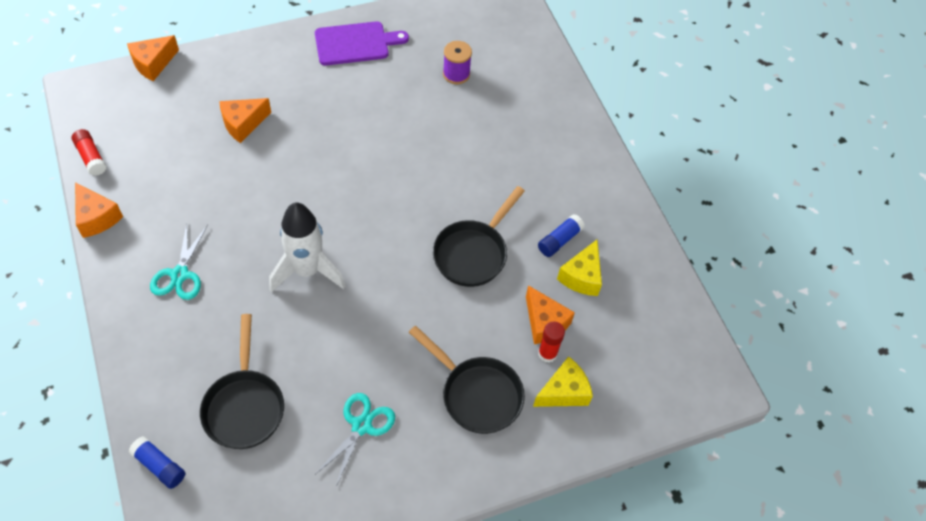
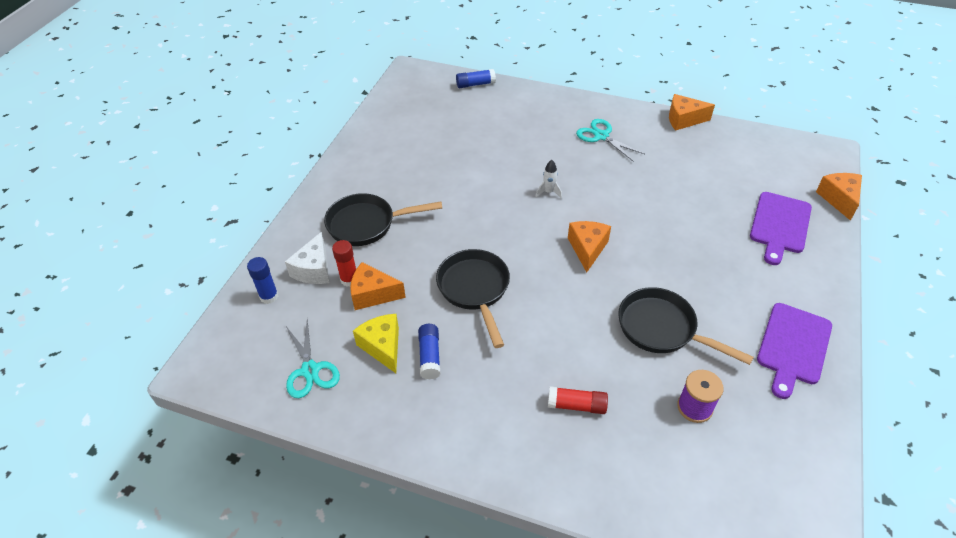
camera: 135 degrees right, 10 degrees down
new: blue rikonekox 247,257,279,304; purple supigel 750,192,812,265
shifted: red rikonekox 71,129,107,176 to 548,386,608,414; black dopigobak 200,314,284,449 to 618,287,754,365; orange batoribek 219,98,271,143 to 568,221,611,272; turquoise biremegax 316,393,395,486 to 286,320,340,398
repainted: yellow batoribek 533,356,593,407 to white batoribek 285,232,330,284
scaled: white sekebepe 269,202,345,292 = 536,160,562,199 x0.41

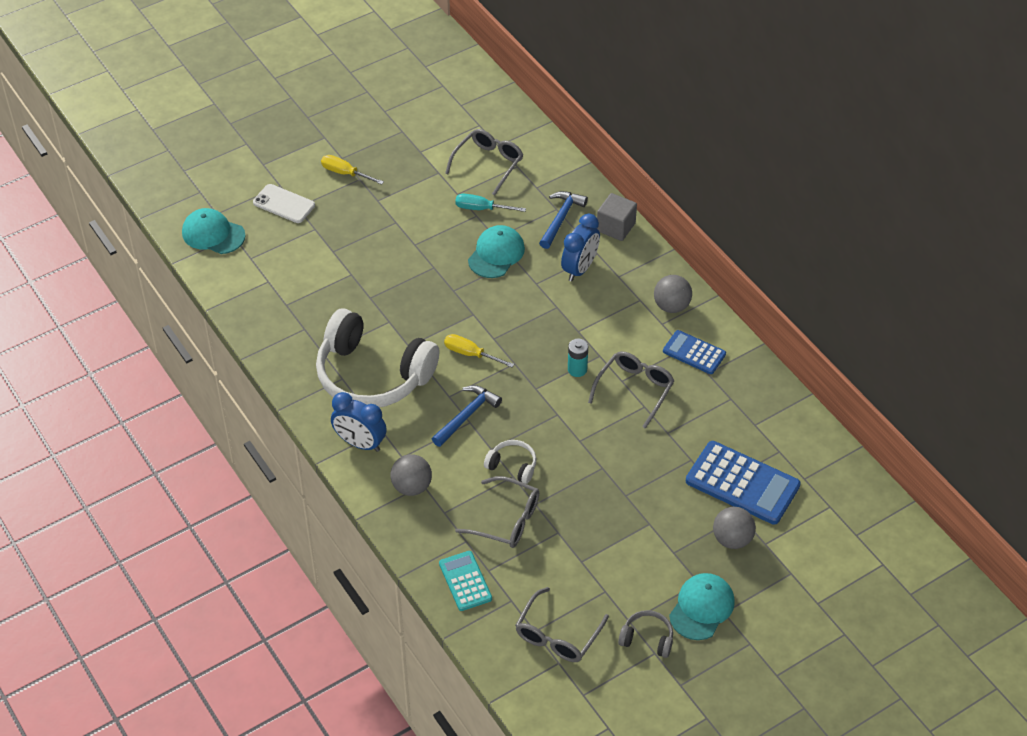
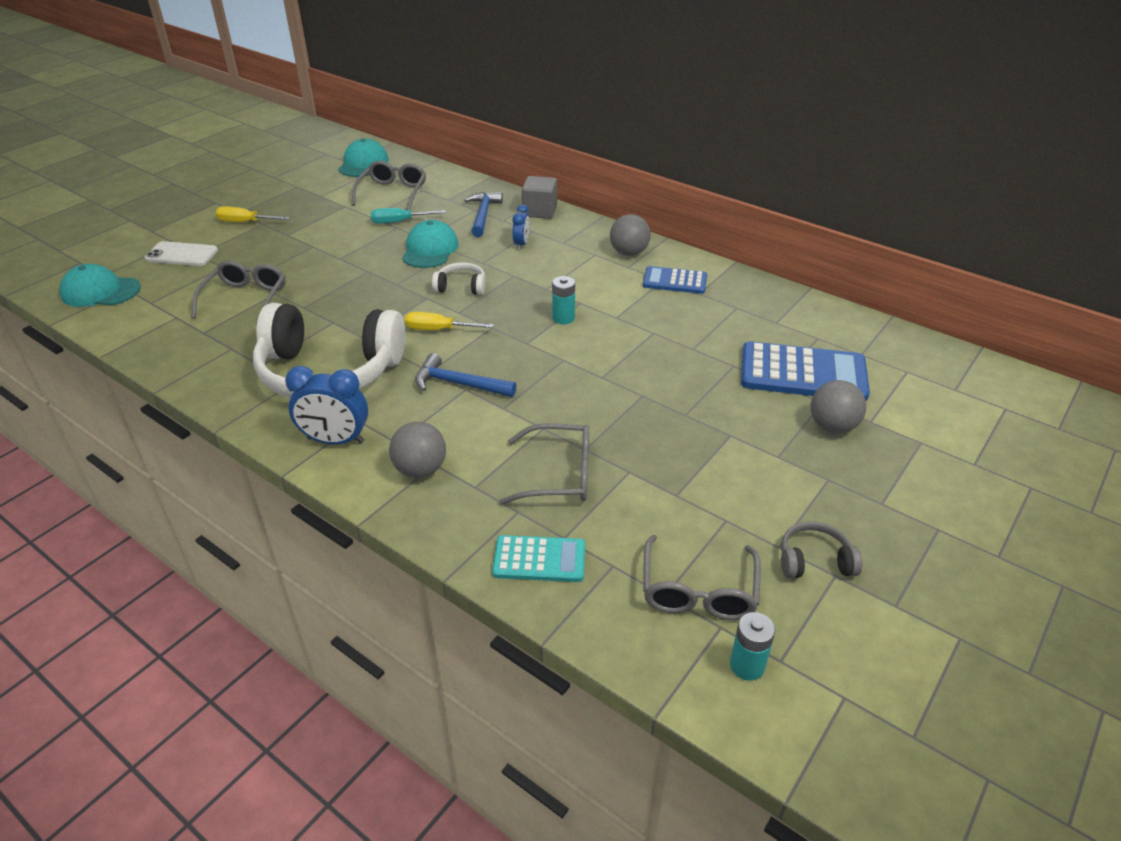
camera: 20 degrees left, 10 degrees down
new: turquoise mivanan 730,612,775,681
shifted: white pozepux 484,440,537,484 to 432,262,485,295; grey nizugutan 588,351,675,429 to 192,260,286,324; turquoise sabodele 669,573,735,640 to 338,139,389,177
rotated: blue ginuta 432,385,502,447 = 415,353,517,397 90 degrees counterclockwise; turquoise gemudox 439,551,492,611 = 492,535,585,582 135 degrees clockwise
scaled: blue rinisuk 561,214,600,281 = 512,205,530,250 x0.58

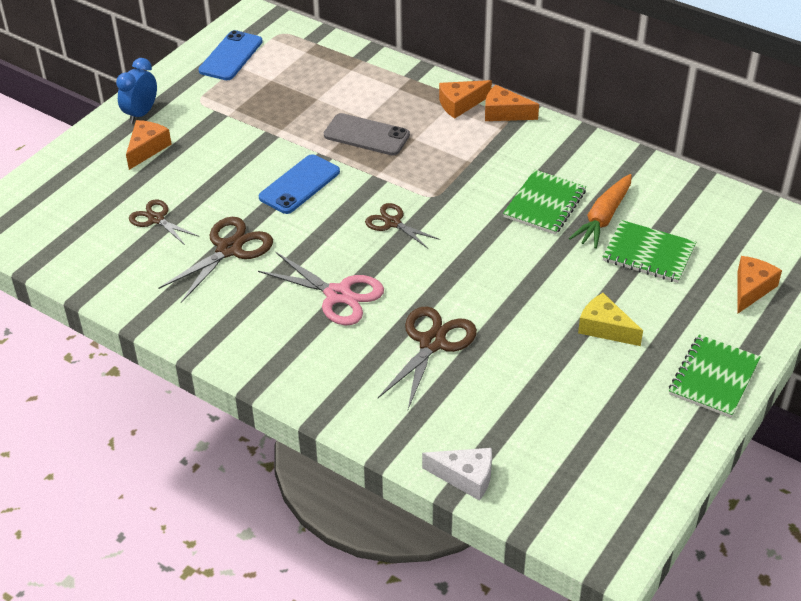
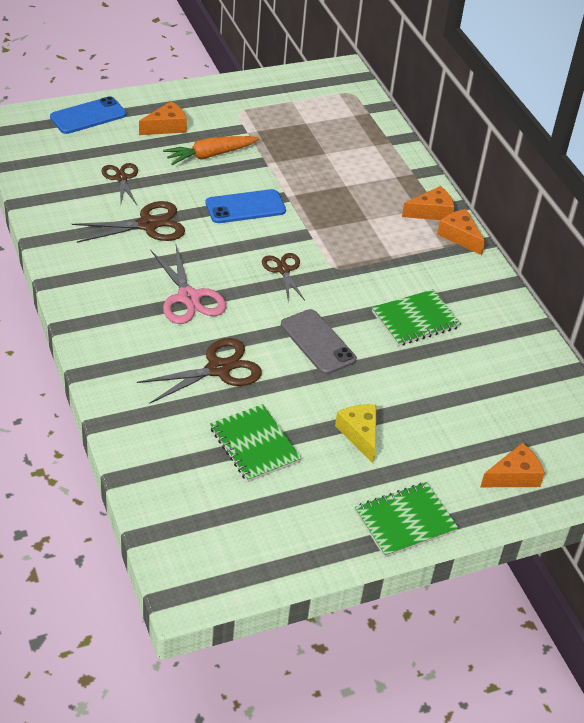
camera: 30 degrees right, 0 degrees up
gone: blue rinisuk 116,58,157,124; white batoribek 422,448,492,501
shifted: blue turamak 198,30,263,80 to 50,96,126,134; grey turamak 324,113,410,155 to 281,309,356,375; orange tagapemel 569,174,632,249 to 163,136,259,165; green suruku 602,220,696,283 to 210,404,302,482
rotated: orange batoribek 439,80,492,119 = 402,186,454,220 150 degrees clockwise

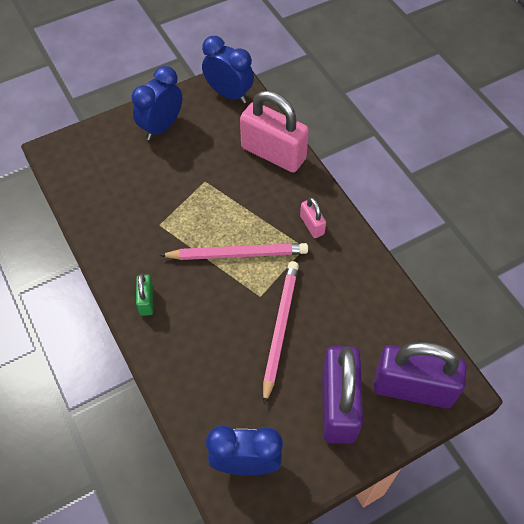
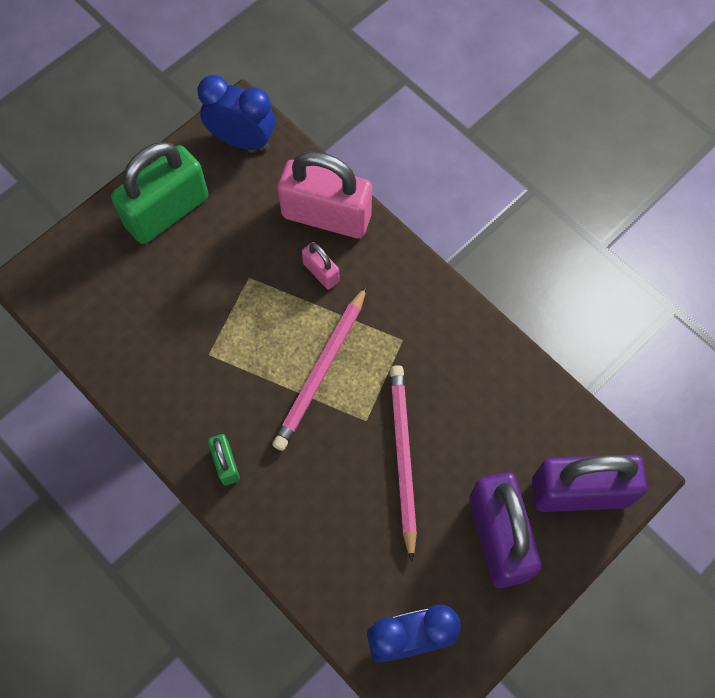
camera: 15 degrees left, 10 degrees up
shifted: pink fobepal 300,197,326,238 to 302,242,340,289
swapped: blue rinisuk 132,66,182,140 to green fobepal 111,142,208,244
rotated: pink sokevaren 159,243,308,260 = 272,286,367,451 135 degrees clockwise

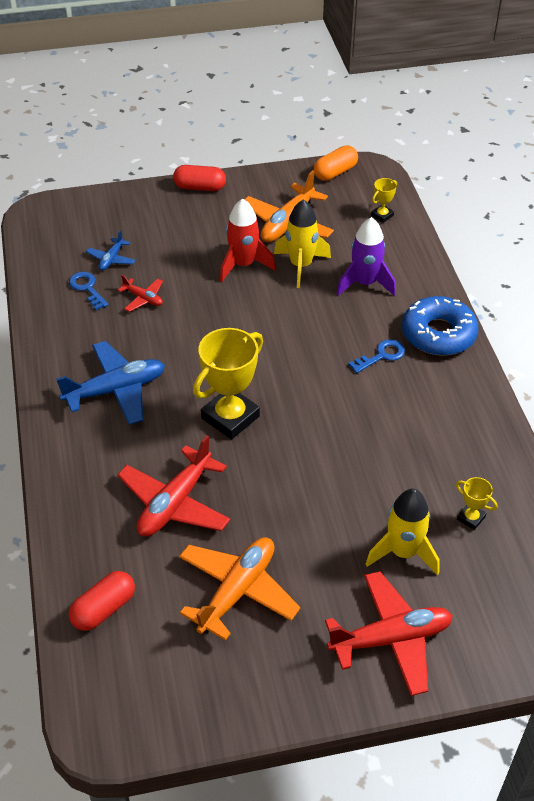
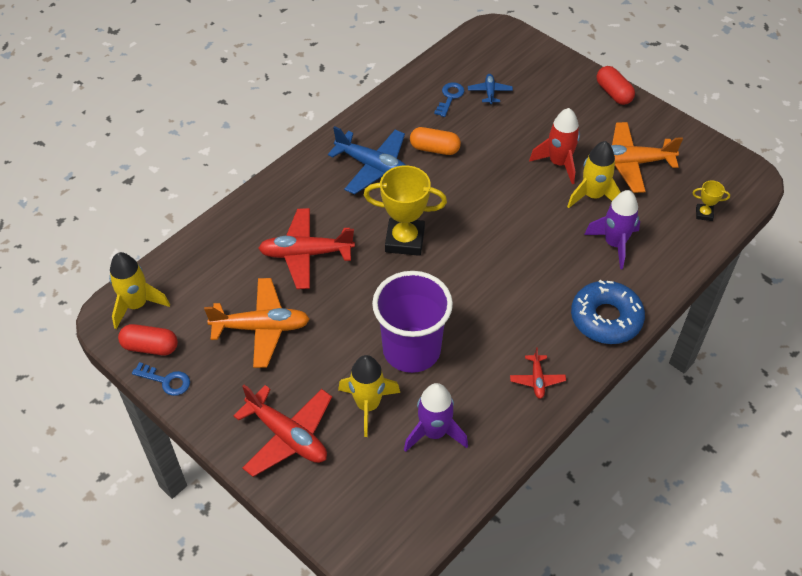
camera: 55 degrees right, 5 degrees up
new: yellow sekebepe 109,252,170,329; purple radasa 372,271,453,373
shifted: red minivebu 69,571,135,631 to 118,324,178,355; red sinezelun 118,275,163,312 to 510,347,566,399; orange minivebu 314,145,358,181 to 410,127,461,155; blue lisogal 348,340,405,373 to 132,362,190,396
swapped: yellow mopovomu 456,477,498,530 to purple sekebepe 404,383,468,452
rotated: blue sinezelun 86,230,136,271 = 468,74,513,105 105 degrees clockwise

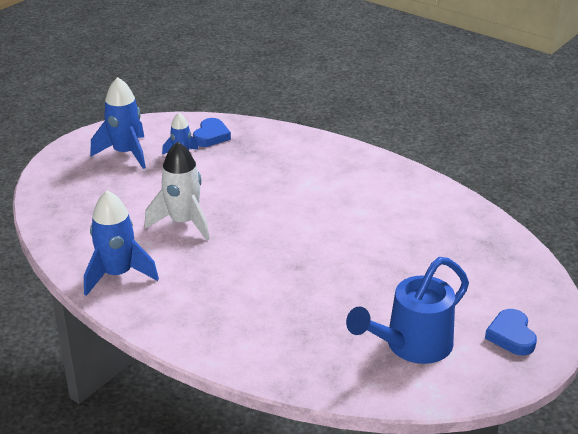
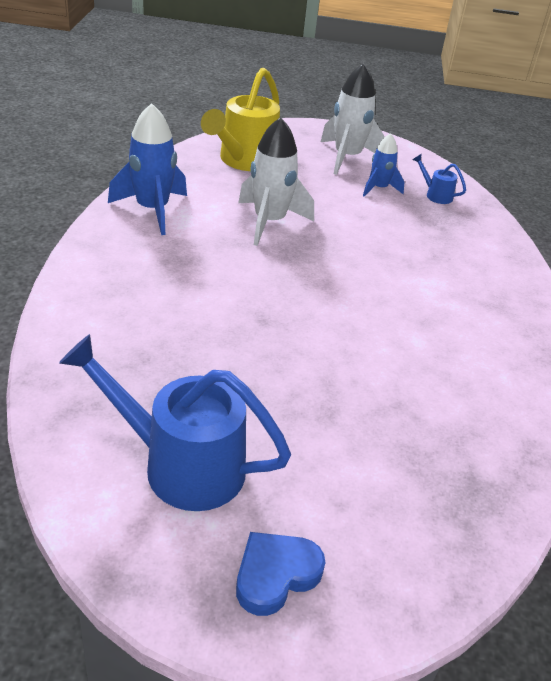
camera: 55 degrees right, 5 degrees up
new: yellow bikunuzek 201,68,280,171
swapped: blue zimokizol 193,118,231,147 to blue bikunuzek 412,154,466,204
repainted: blue sekebepe 90,77,146,169 to white sekebepe 321,63,385,175

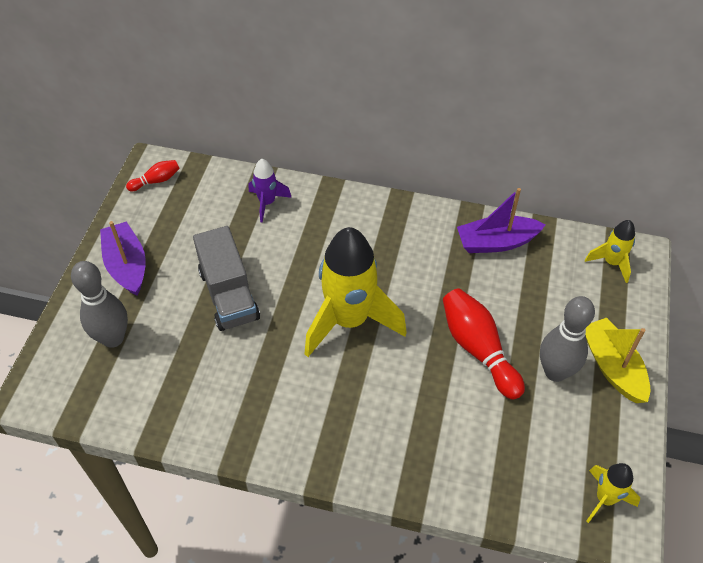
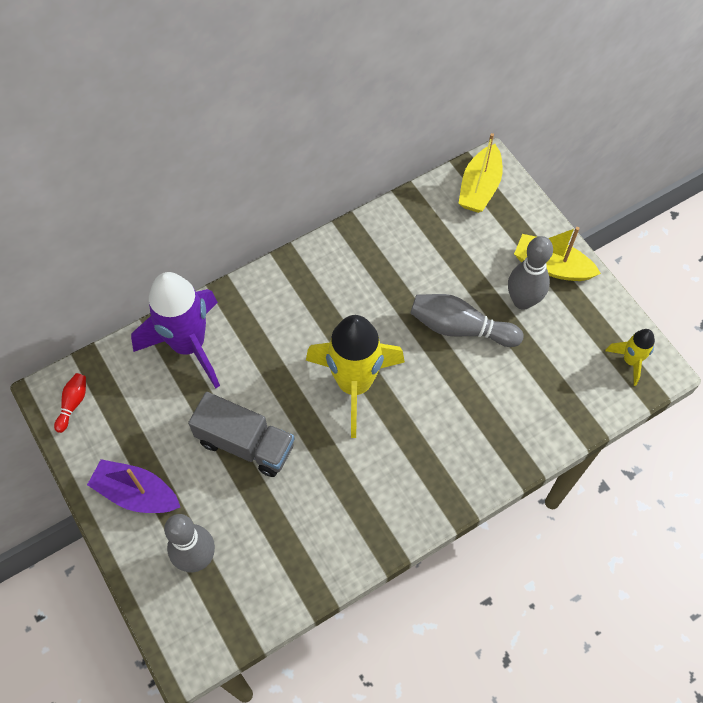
camera: 45 degrees left, 10 degrees up
gone: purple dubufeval 457,188,546,253
swapped: yellow sekebepe 585,220,635,283 to yellow dubufeval 458,133,503,213
repainted: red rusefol 443,288,525,399 to grey rusefol 411,294,524,347
scaled: purple sekebepe 249,159,292,222 = 131,272,220,388 x2.09

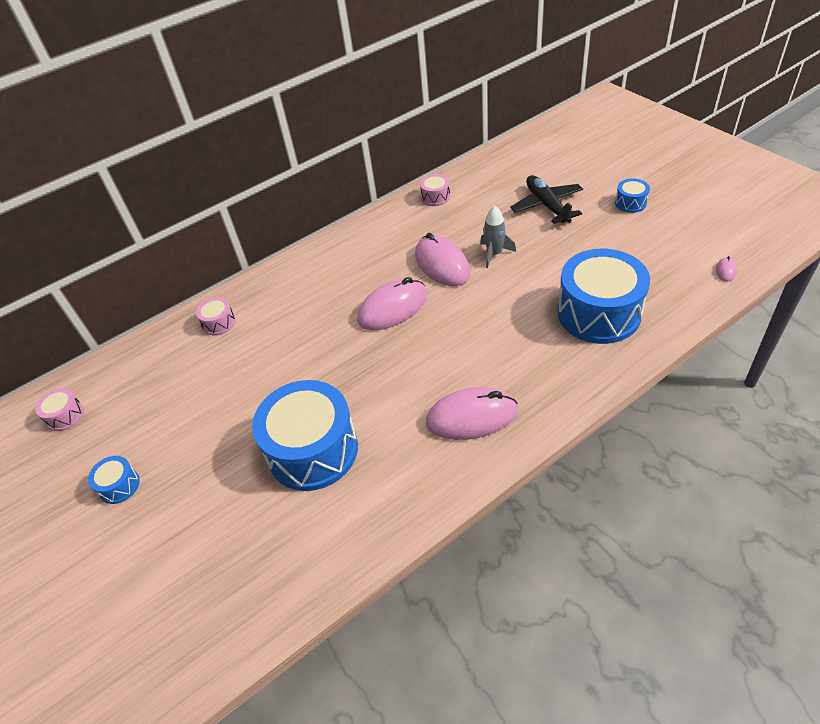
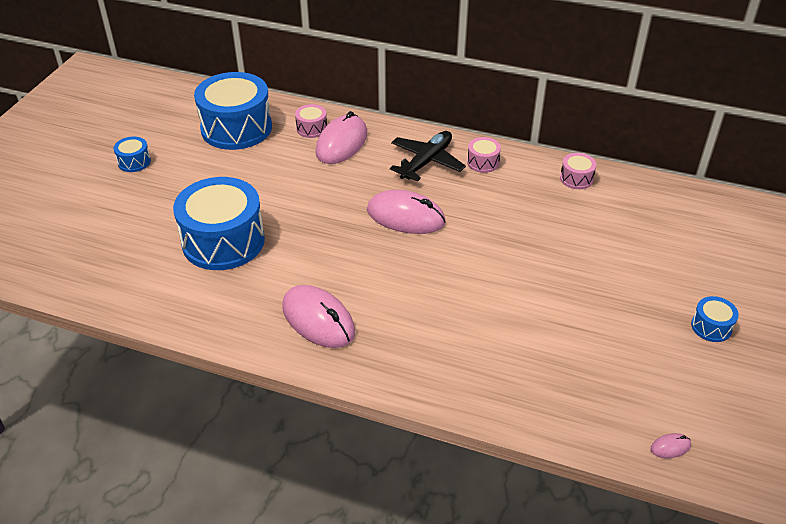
camera: 50 degrees right, 5 degrees down
gone: grey sekebepe 480,206,516,268
shifted: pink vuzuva 35,388,84,431 to 467,137,501,173; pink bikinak 415,233,470,286 to 315,111,367,164; black sinezelun 510,175,583,224 to 390,131,466,181; blue vuzuva 558,249,650,344 to 194,72,272,150

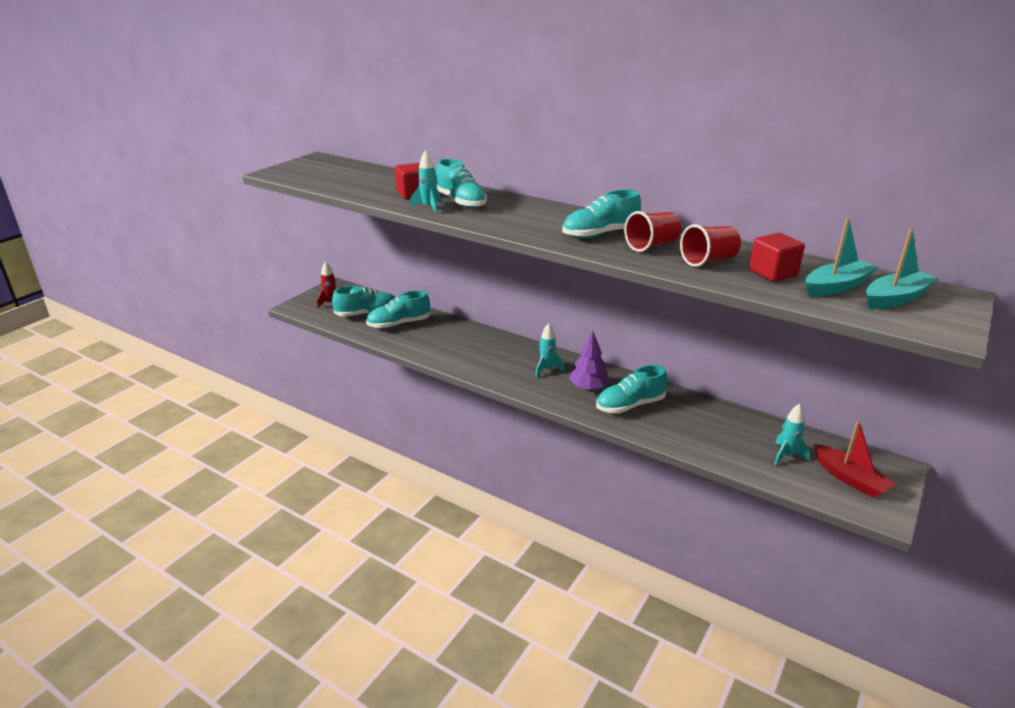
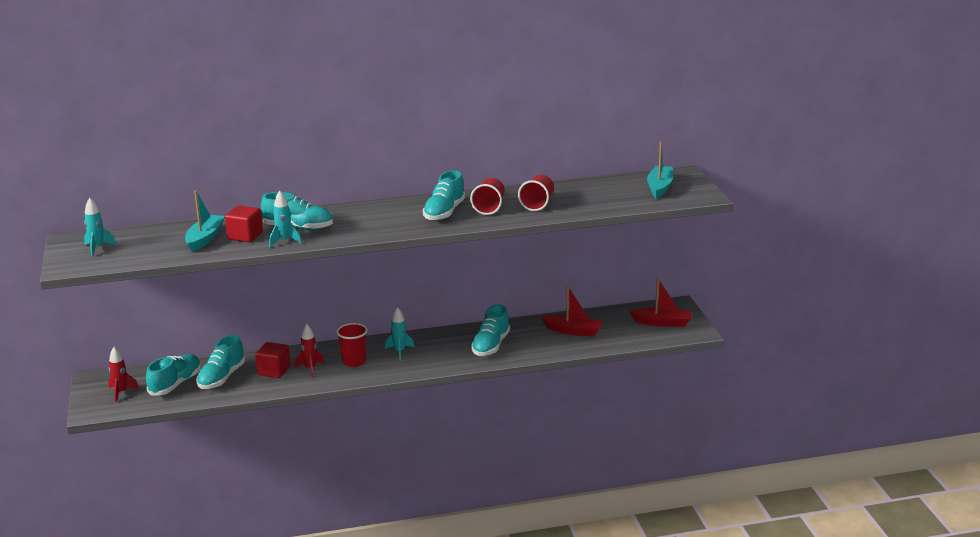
camera: 45 degrees left, 5 degrees down
gone: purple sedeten 569,330,610,391
new: red sekebepe 295,324,324,378; red radasa 336,323,368,367; red dubufeval 541,286,603,337
shifted: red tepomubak 749,233,805,282 to 256,342,291,378; turquoise sekebepe 774,404,810,465 to 84,198,116,257; turquoise dubufeval 806,218,878,297 to 185,191,225,252

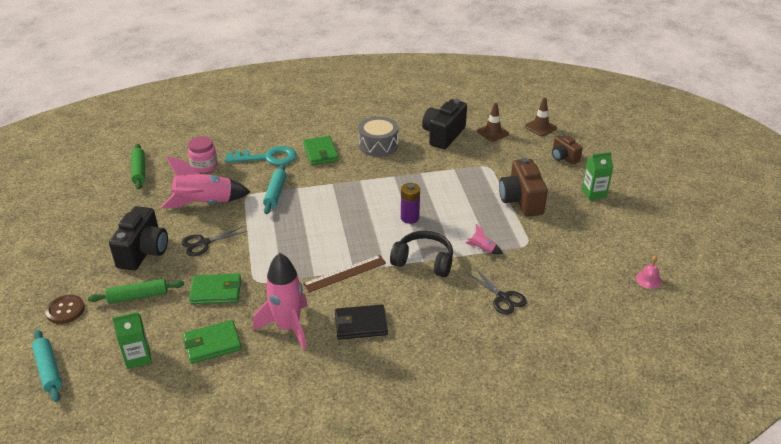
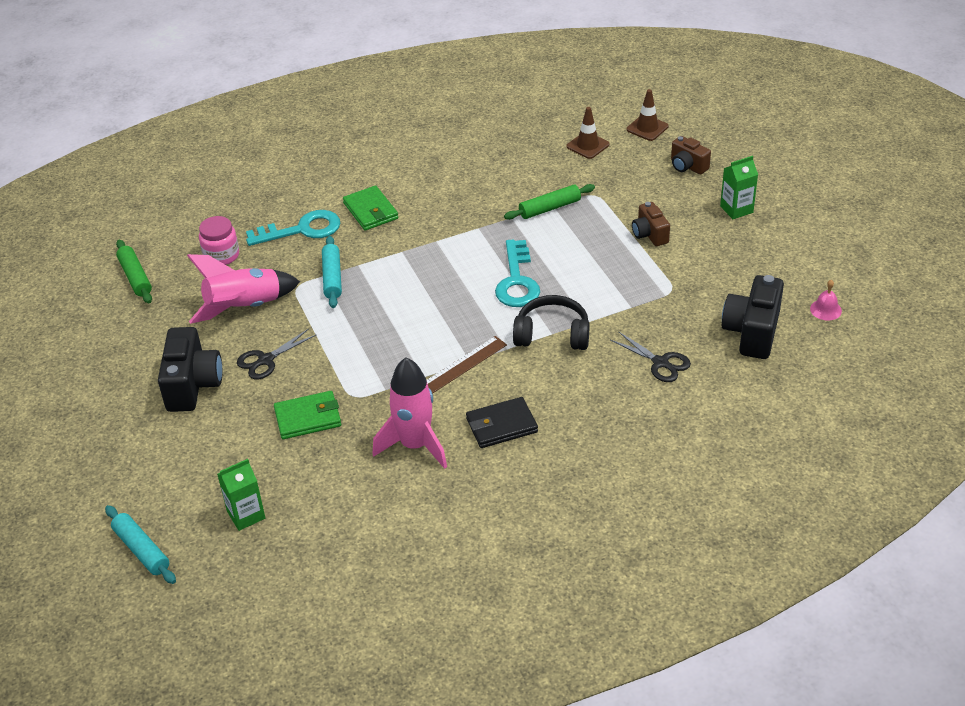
camera: 10 degrees left, 5 degrees up
gone: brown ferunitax 45,295,85,324; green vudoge 183,320,242,364; grey vuzuva 358,116,399,157; pink sekebepe 465,224,503,254
shifted: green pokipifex 88,279,184,304 to 504,184,595,220; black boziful 422,99,467,149 to 722,275,784,359
swapped: purple mivanan 401,183,420,224 to turquoise lisogal 495,240,540,307
scaled: brown boziful 499,157,548,217 = 632,202,670,246 x0.59

